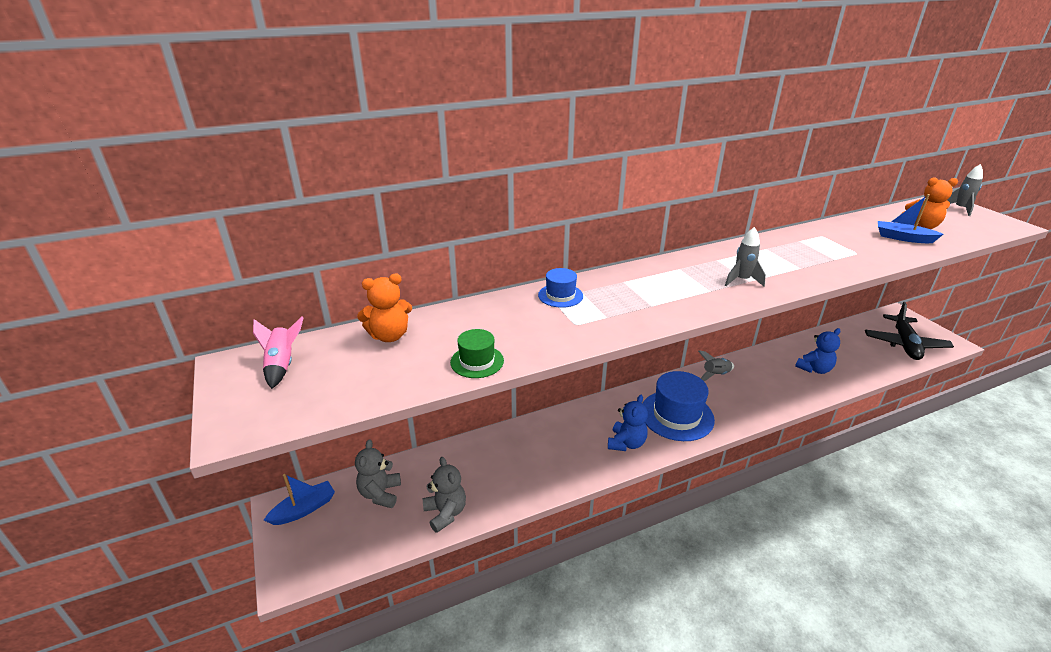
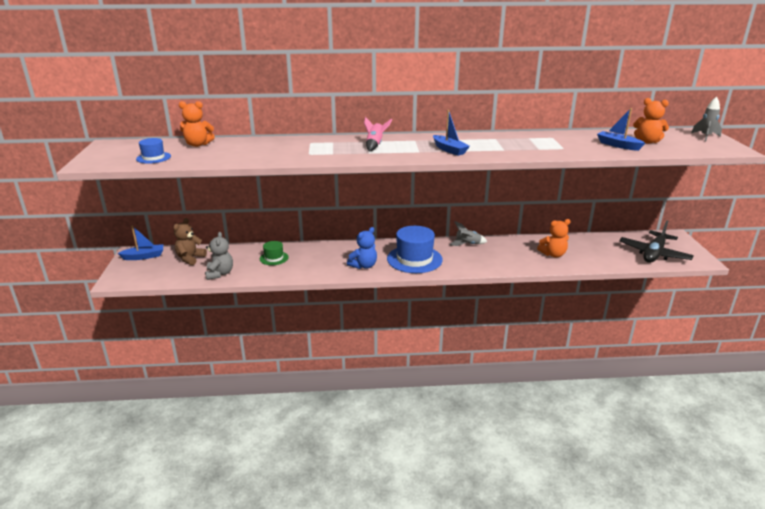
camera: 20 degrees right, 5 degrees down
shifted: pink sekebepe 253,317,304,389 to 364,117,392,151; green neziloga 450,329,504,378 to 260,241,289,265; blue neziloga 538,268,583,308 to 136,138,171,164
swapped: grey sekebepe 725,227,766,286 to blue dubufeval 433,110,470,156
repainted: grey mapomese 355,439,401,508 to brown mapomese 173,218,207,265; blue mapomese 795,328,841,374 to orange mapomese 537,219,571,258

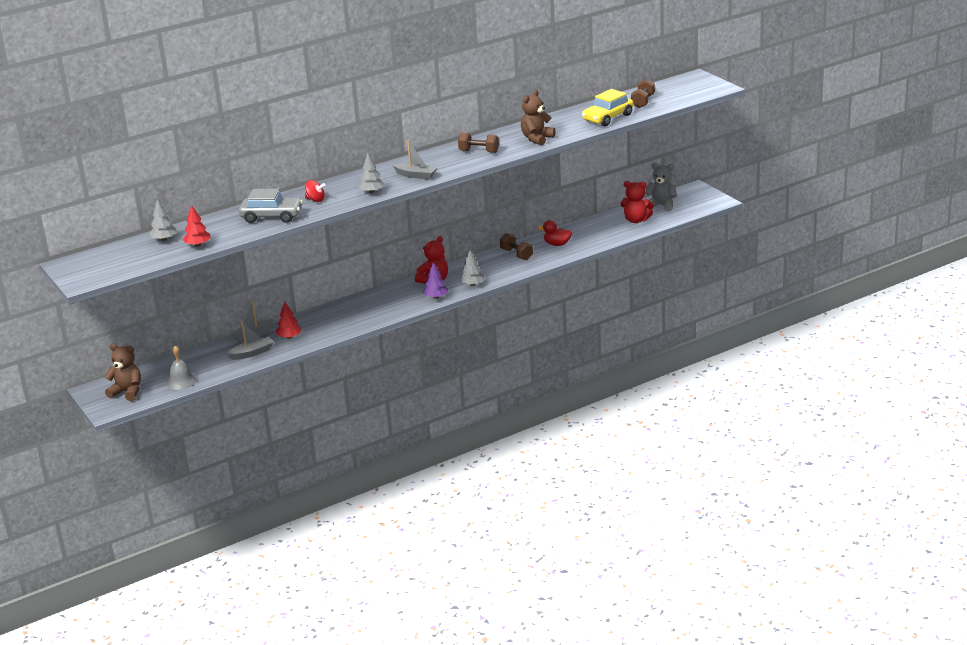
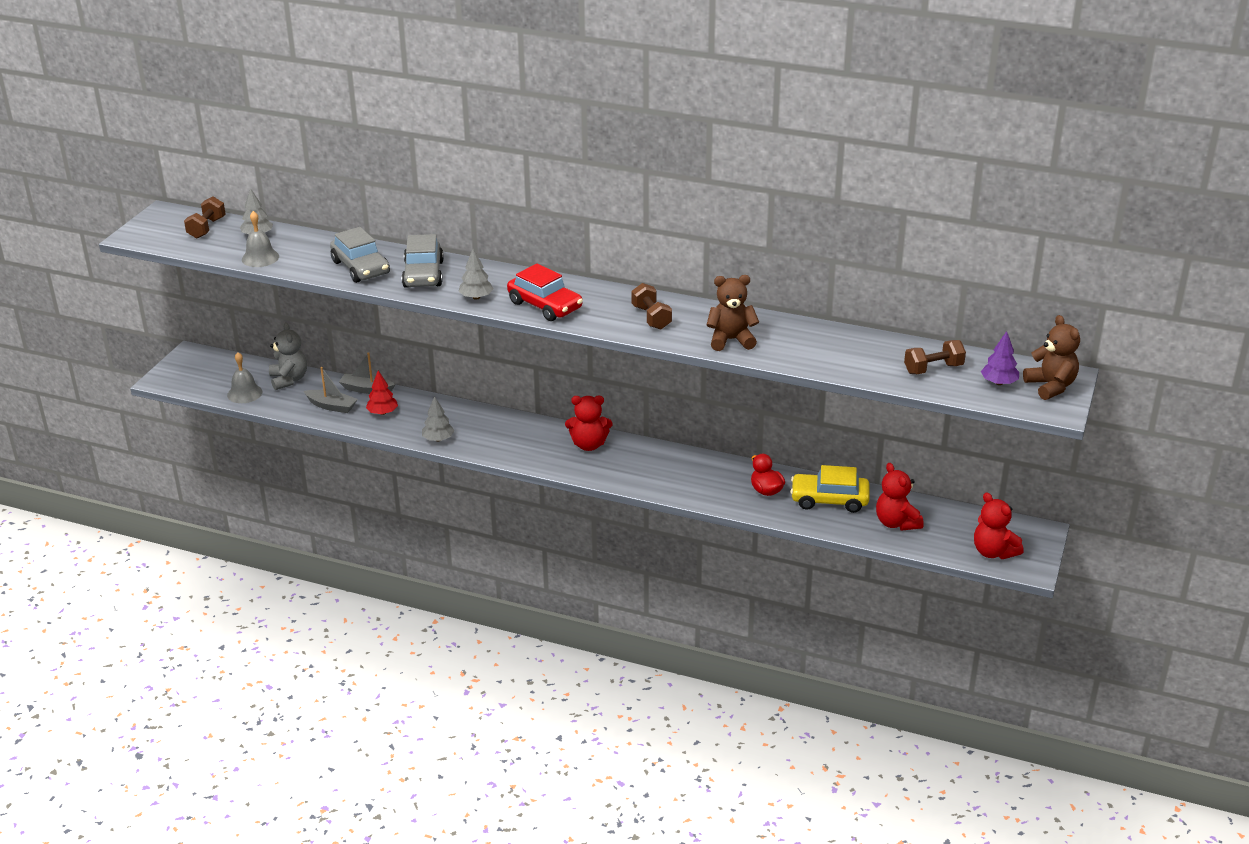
camera: 50 degrees right, 5 degrees up
new: red mapomese 974,492,1024,559
shifted: brown mapomese 104,344,141,401 to 1023,315,1080,400; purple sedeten 423,262,448,299 to 981,331,1019,385; grey sedeten 460,250,484,286 to 422,396,454,441; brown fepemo 500,233,533,260 to 184,197,226,238; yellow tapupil 582,89,633,126 to 790,465,870,513; grey mapomese 645,163,677,212 to 269,322,307,390
swapped: red sedeten 183,205,210,247 to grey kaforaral 242,211,279,267; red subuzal 305,180,325,202 to grey tapupil 402,234,444,288; grey dubufeval 392,140,437,179 to red tapupil 507,263,583,321

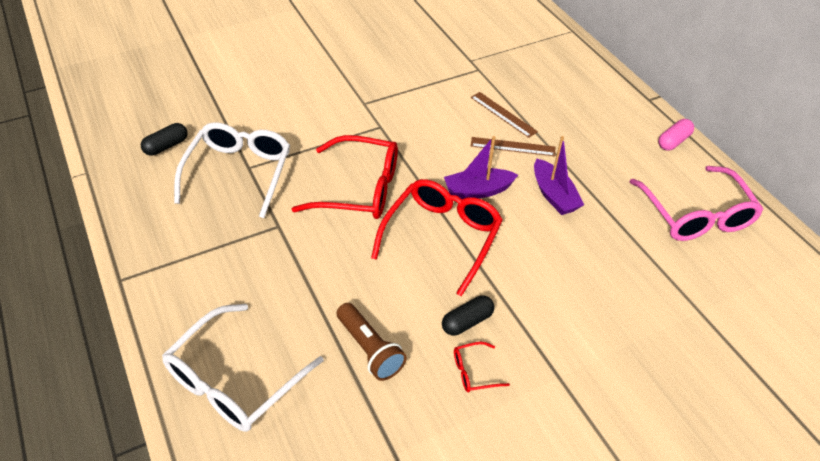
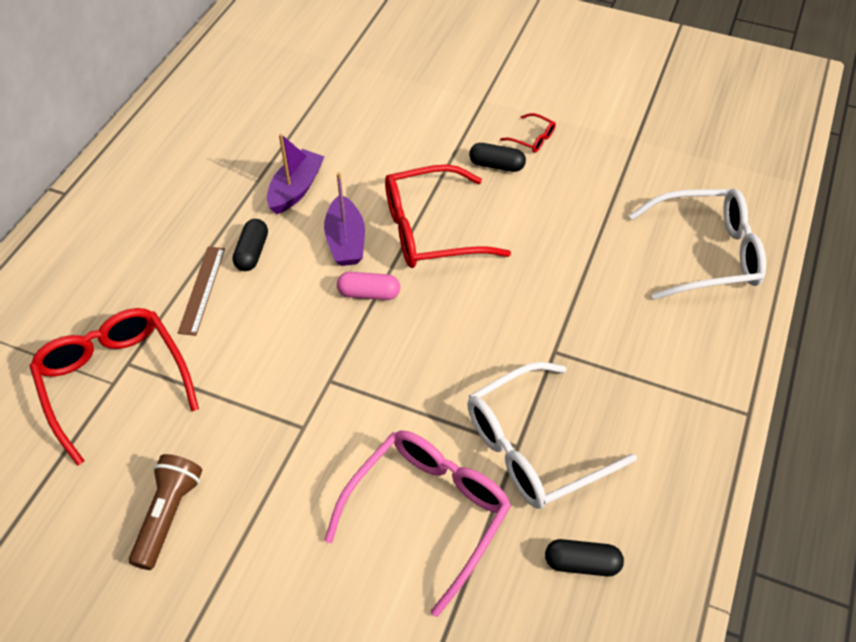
camera: 130 degrees left, 5 degrees up
shifted: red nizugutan 292,135,398,219 to 30,308,199,466; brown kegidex 337,303,407,381 to 129,454,202,570; pink nizugutan 629,166,764,241 to 325,431,511,617; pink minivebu 658,119,694,151 to 337,272,400,300
swapped: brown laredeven 471,137,555,156 to black minivebu 233,219,268,271
rotated: purple dubufeval 444,136,518,199 = 324,172,365,266 45 degrees clockwise

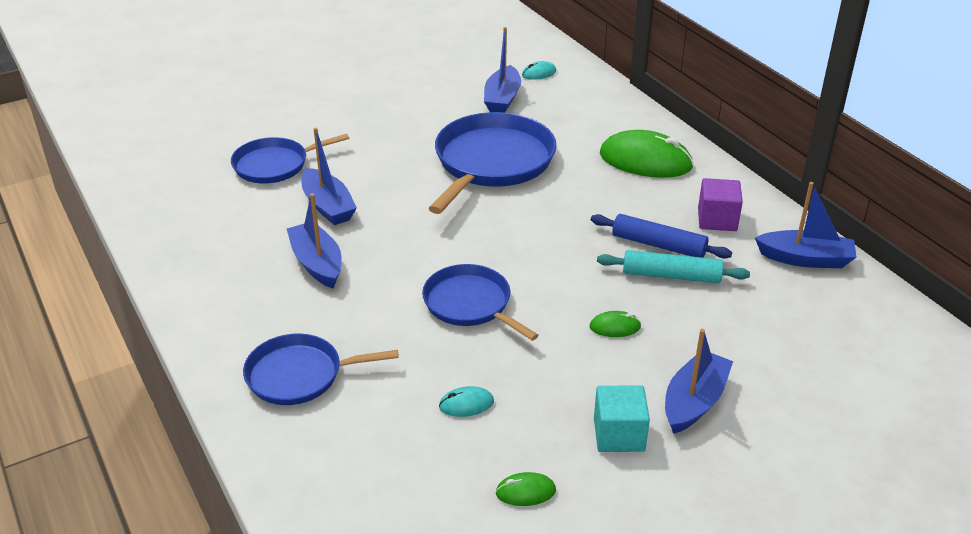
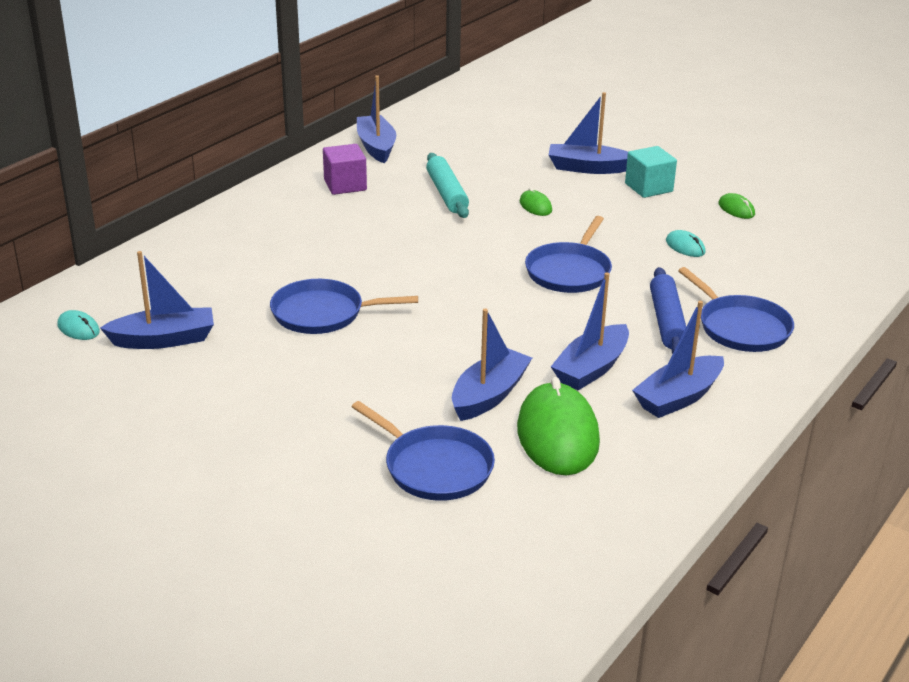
camera: 115 degrees left, 5 degrees down
new: blue dubufeval 632,301,724,418
shifted: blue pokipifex 591,214,732,259 to 650,267,686,354; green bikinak 600,130,694,178 to 517,377,600,475
scaled: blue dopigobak 428,112,557,214 = 270,279,418,334 x0.61

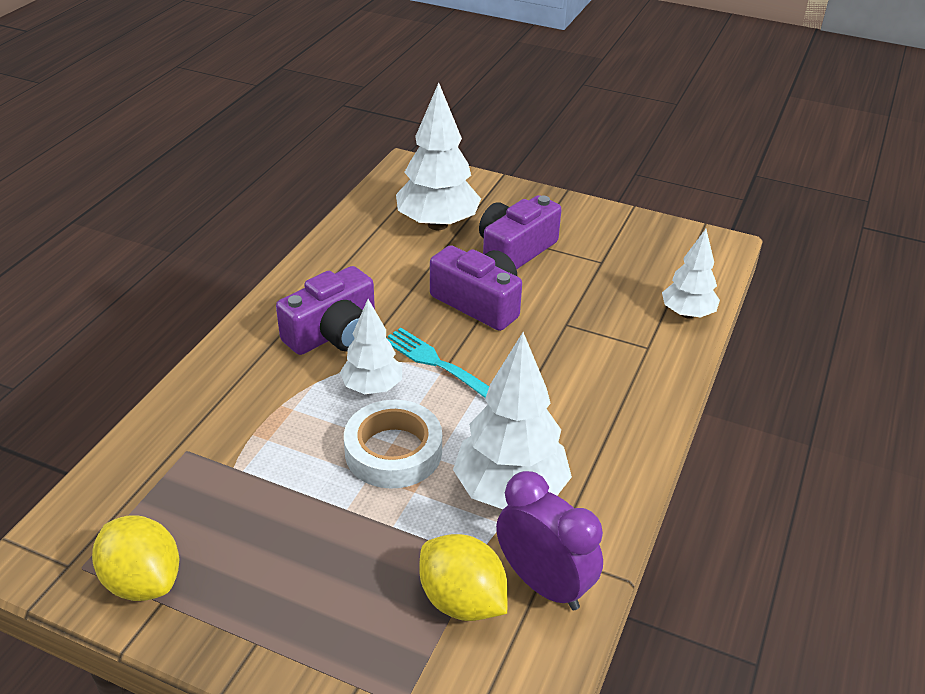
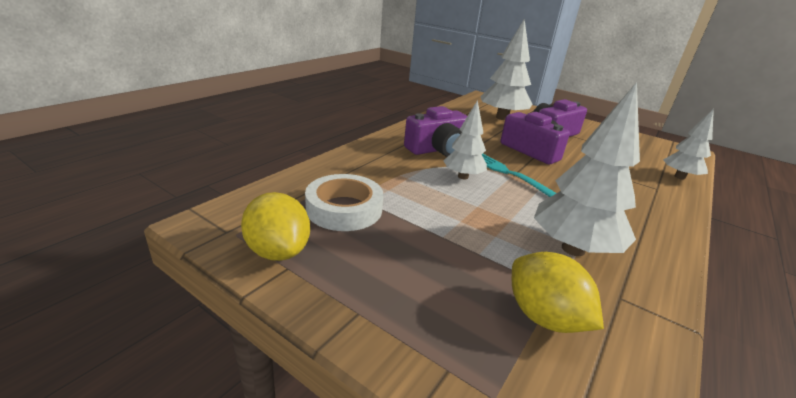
camera: 10 degrees right, 10 degrees down
gone: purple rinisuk 496,471,603,610
shifted: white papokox 344,400,442,489 to 305,174,383,231

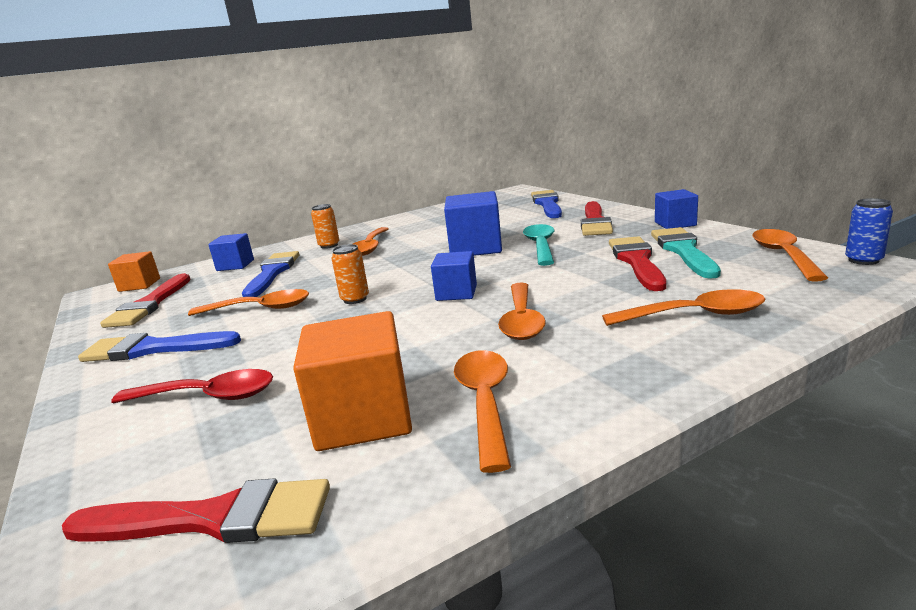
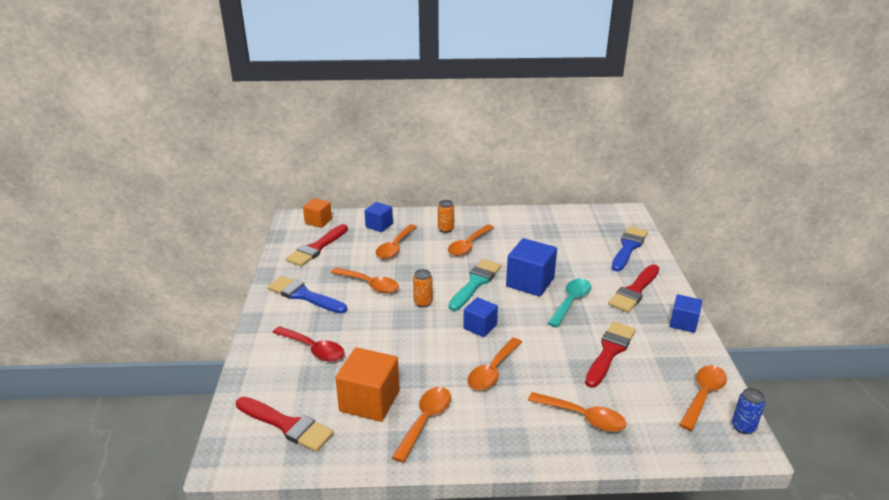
camera: 25 degrees right, 10 degrees up
shifted: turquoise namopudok 651,227,721,279 to 448,259,501,311
swapped: blue namopudok 242,251,299,297 to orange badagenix 376,224,417,259

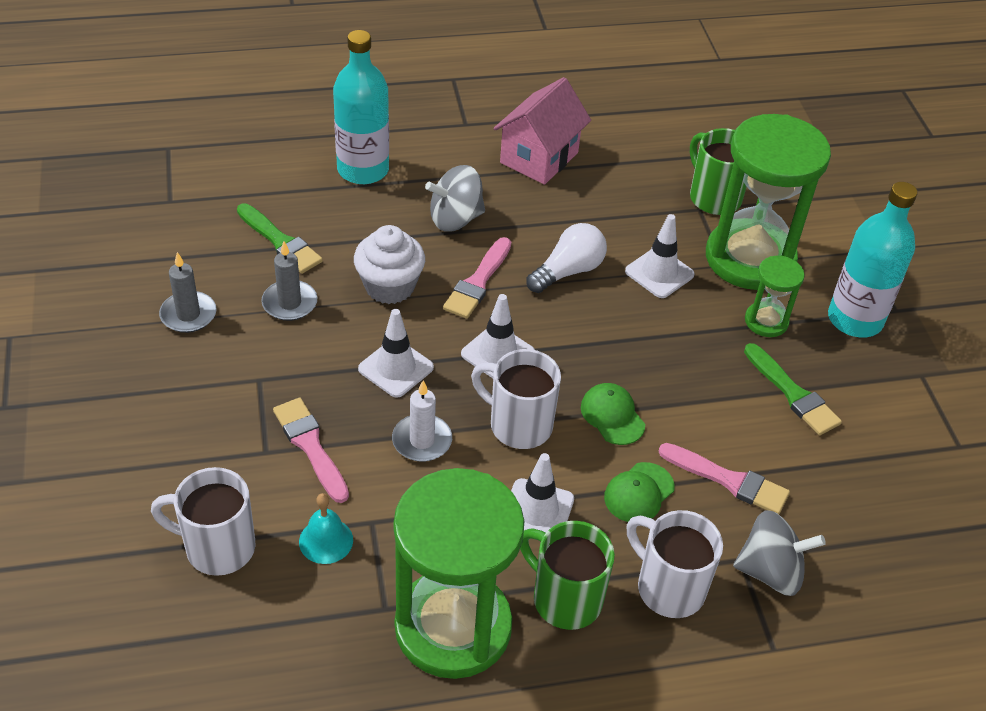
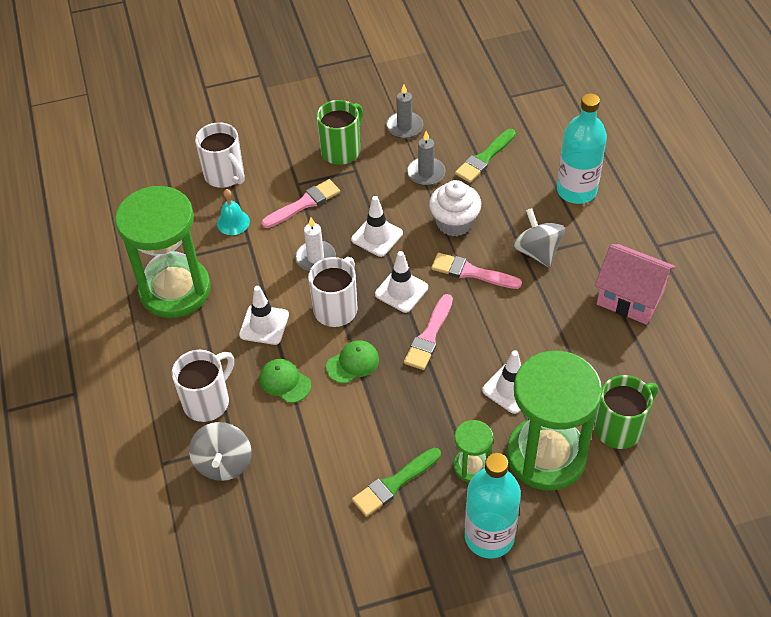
camera: 90 degrees right, 5 degrees up
gone: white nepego 526,223,607,293
shifted: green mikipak 520,521,615,630 to 316,100,363,165; pink namopudok 659,443,790,514 to 404,294,453,370
rotated: white mikipak 151,467,255,576 = 195,122,245,188 135 degrees clockwise

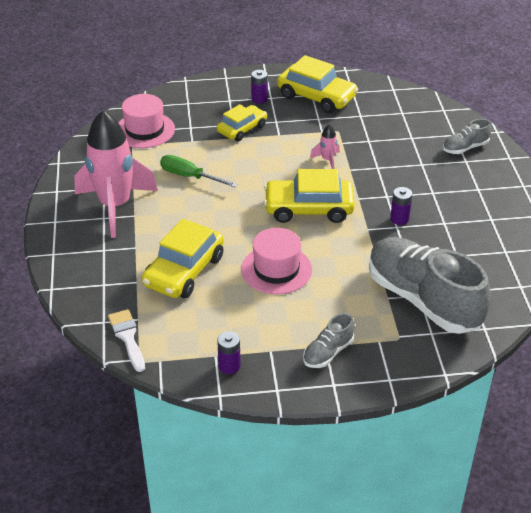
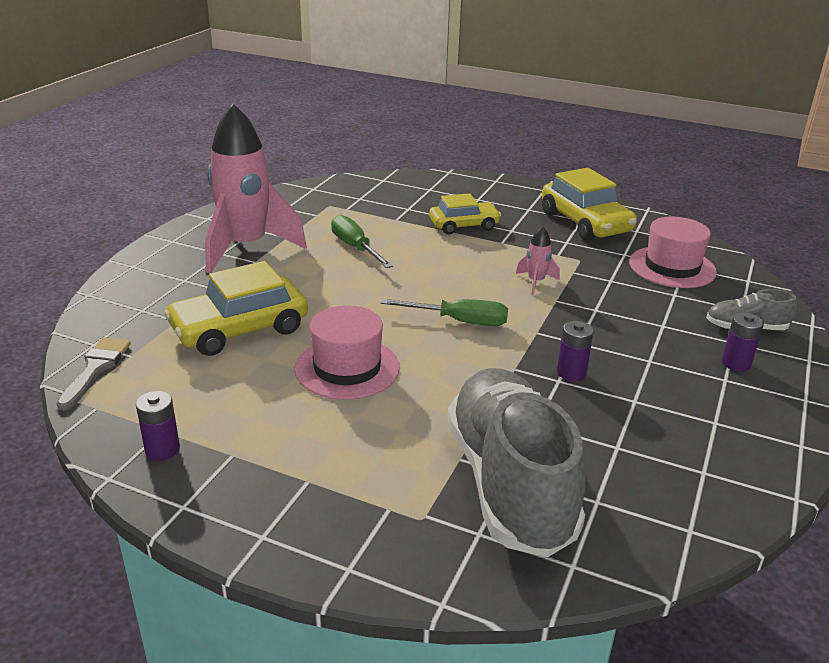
camera: 30 degrees right, 10 degrees down
gone: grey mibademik 303,313,355,368
shifted: pink neziloga 118,94,175,148 to 629,217,717,288; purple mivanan 251,70,268,104 to 722,312,764,372
swapped: yellow tapupil 264,169,355,223 to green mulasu 380,299,508,326
repainted: white namopudok 108,309,145,372 to grey namopudok 56,337,131,410

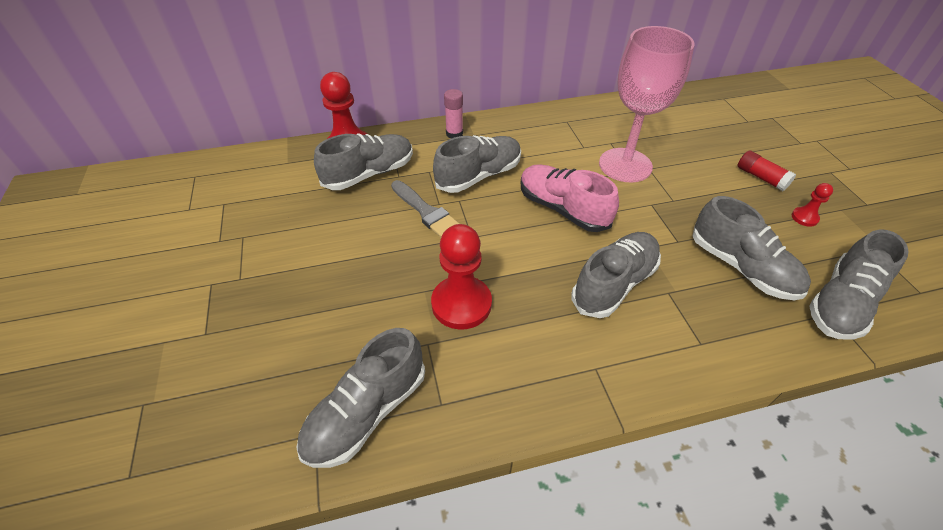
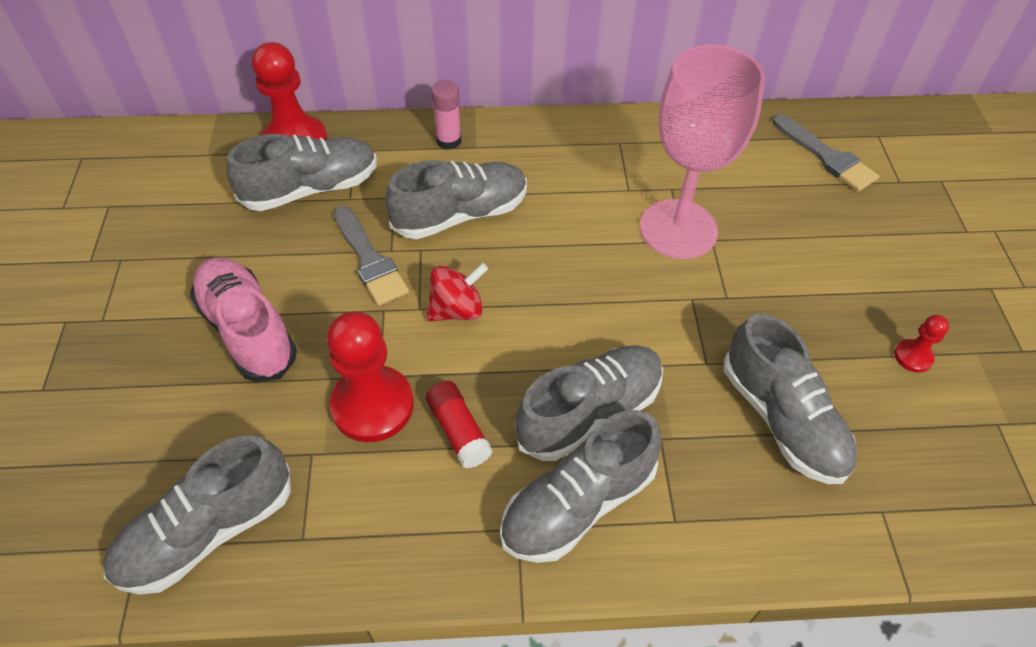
camera: 10 degrees right, 5 degrees up
new: red subuzal 426,263,488,321; grey namopudok 772,114,879,192
shifted: pink mibademik 521,164,619,232 to 190,257,297,382; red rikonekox 737,150,796,191 to 426,381,493,468; grey mibademik 809,229,909,340 to 500,410,662,563

